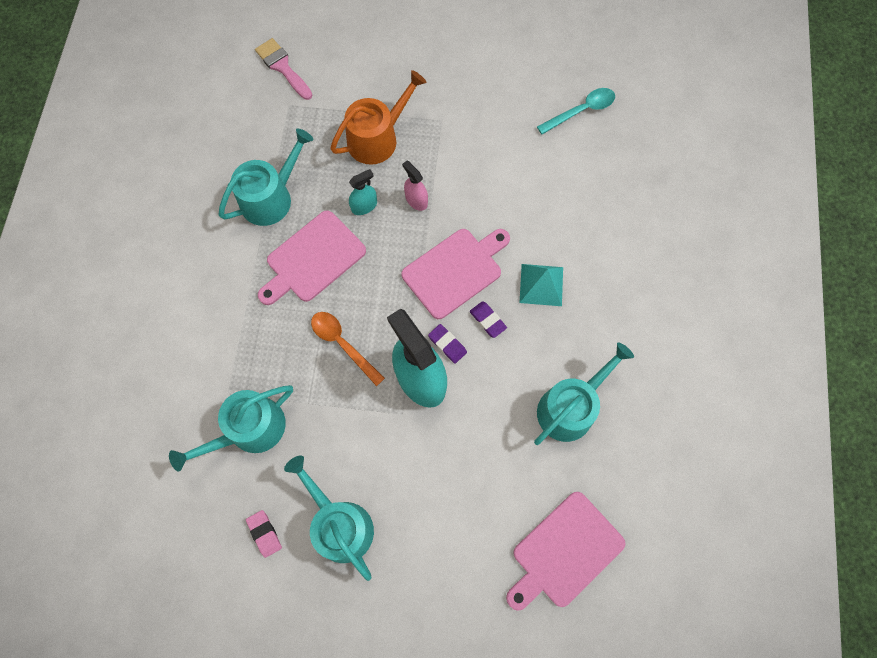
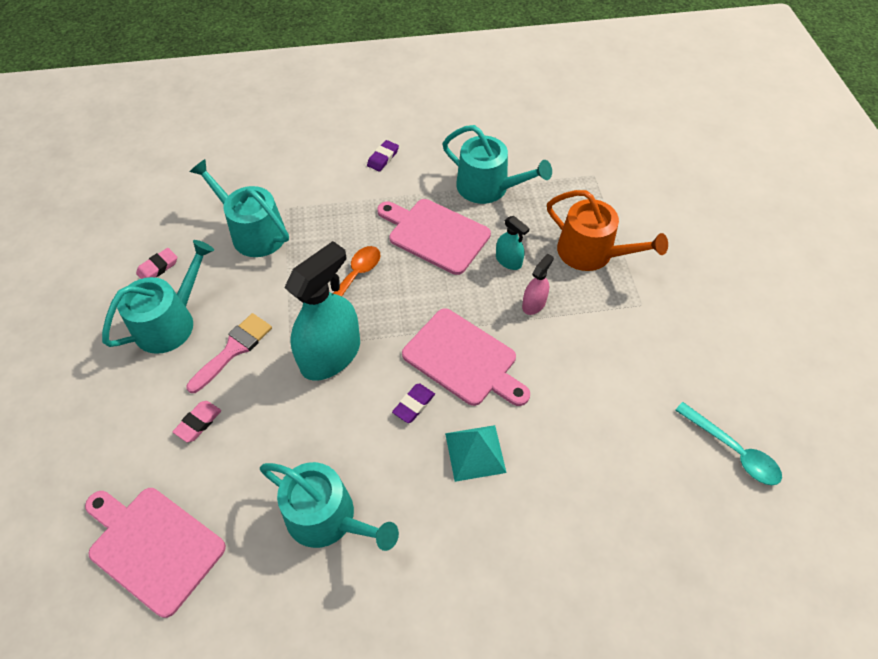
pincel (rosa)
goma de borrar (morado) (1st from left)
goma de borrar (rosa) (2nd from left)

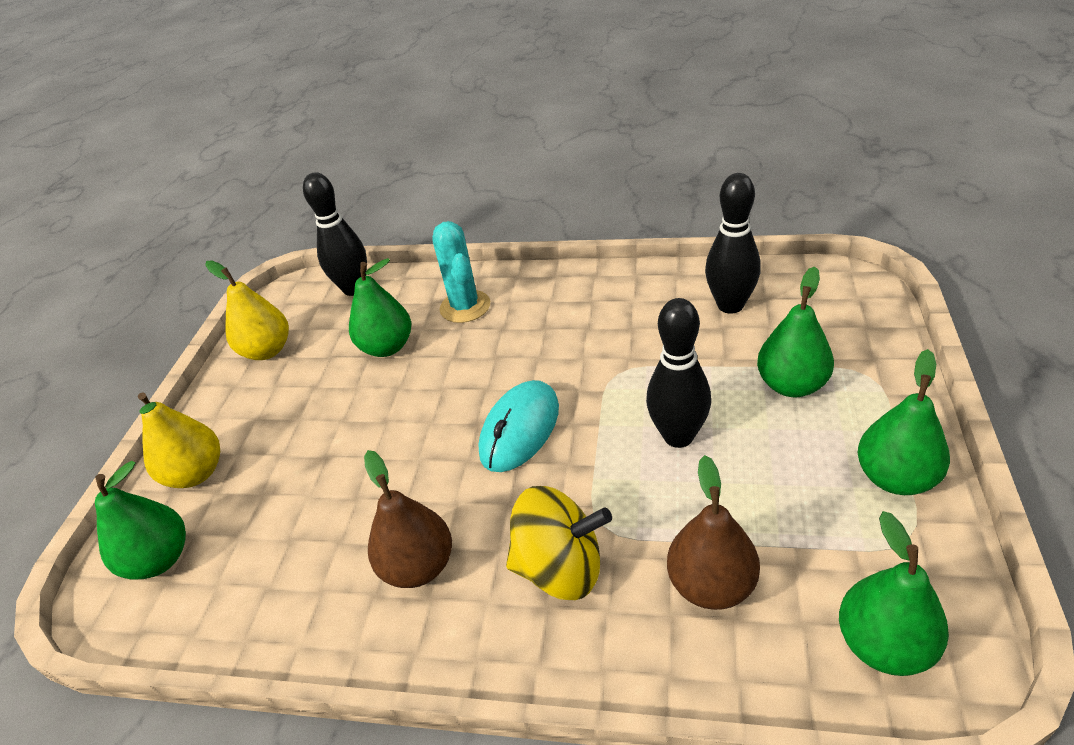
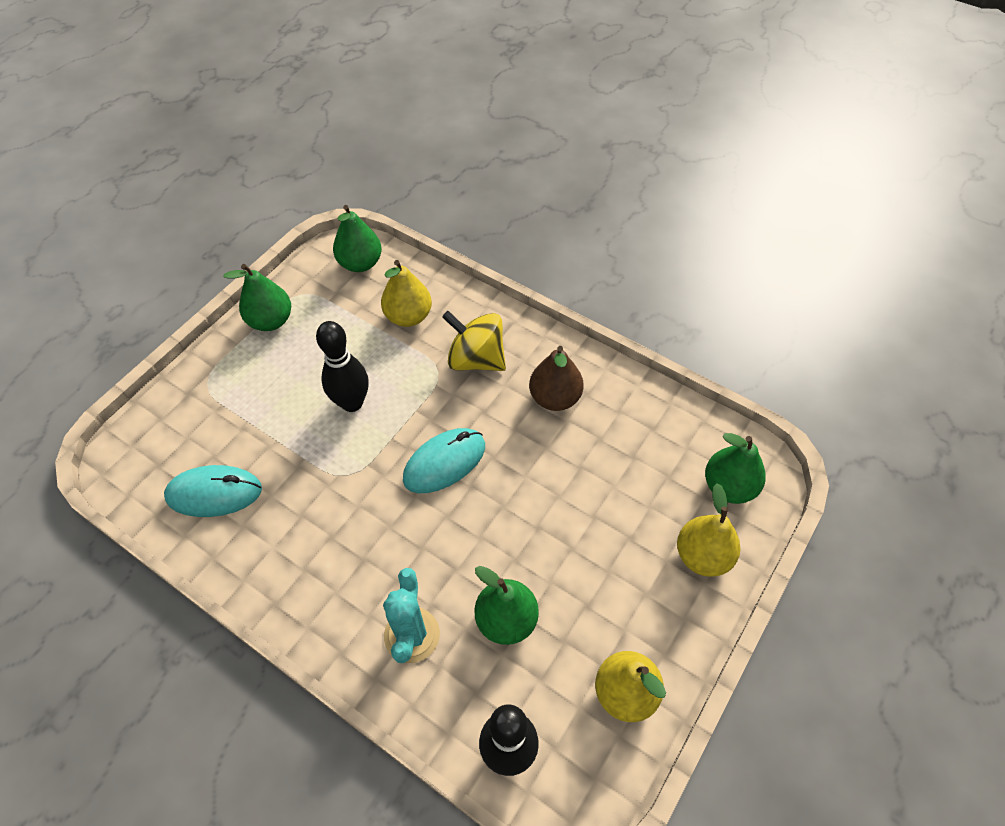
ratón (turquesa) (1st from left)
pera (verde) (3rd from left in the first image)
pera (amarillo) (1st from left)

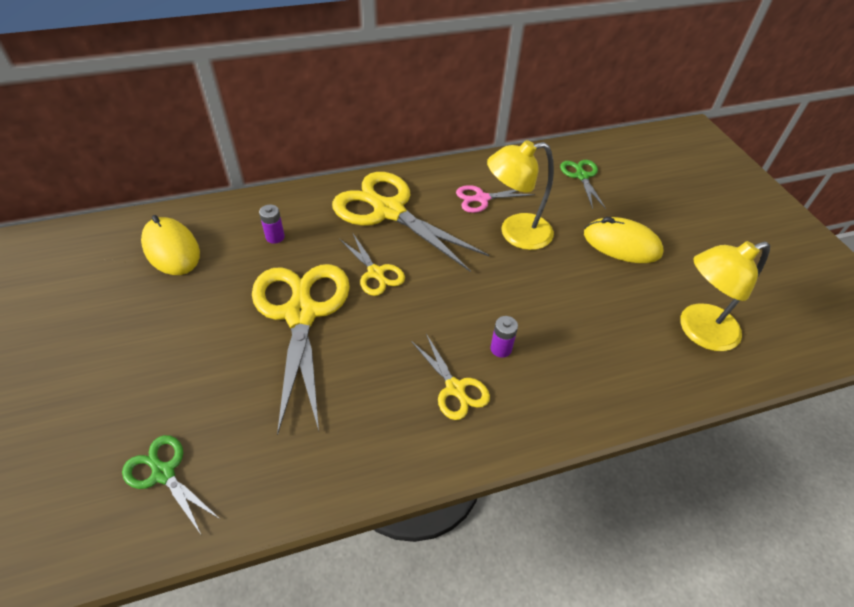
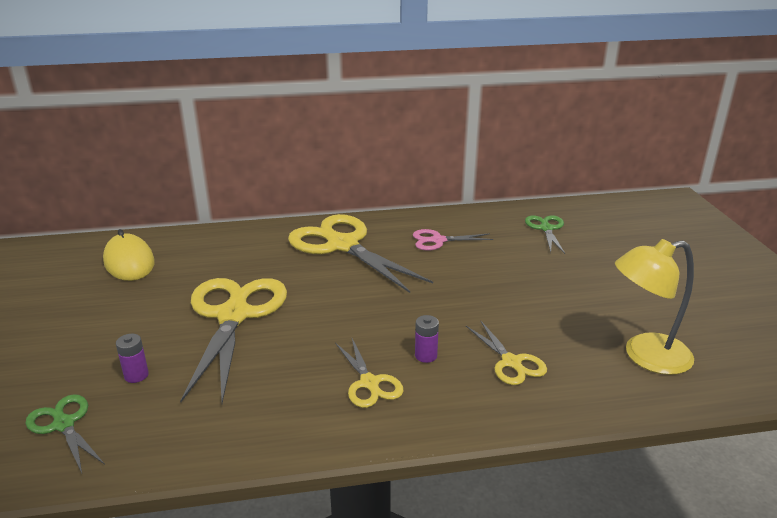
lámpara (amarillo) (1st from left in the first image)
pila (morado) (1st from left)
ratón (amarillo) (2nd from left in the first image)
tijeras (amarillo) (4th from left)

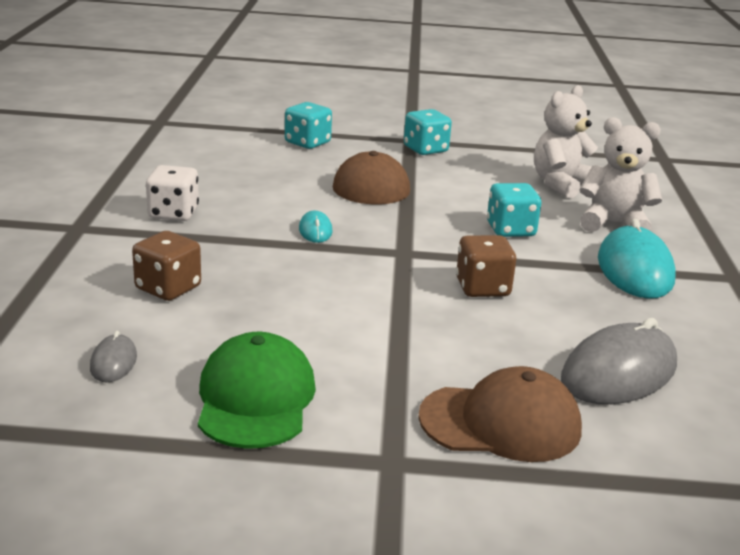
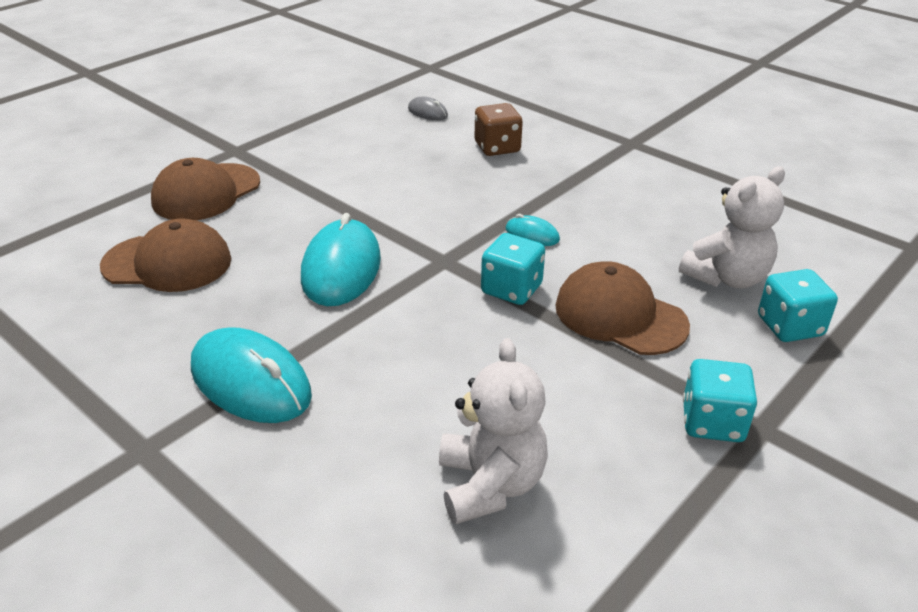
osito (blanco) (2nd from left)
dado (blanco)
dado (turquesa) (1st from left)
ratón (turquesa) (2nd from left)
gorra (marrón) (1st from left)
gorra (verde)

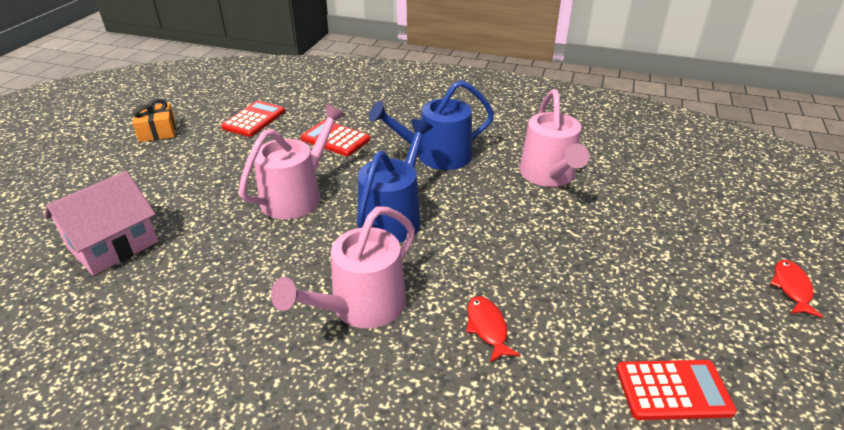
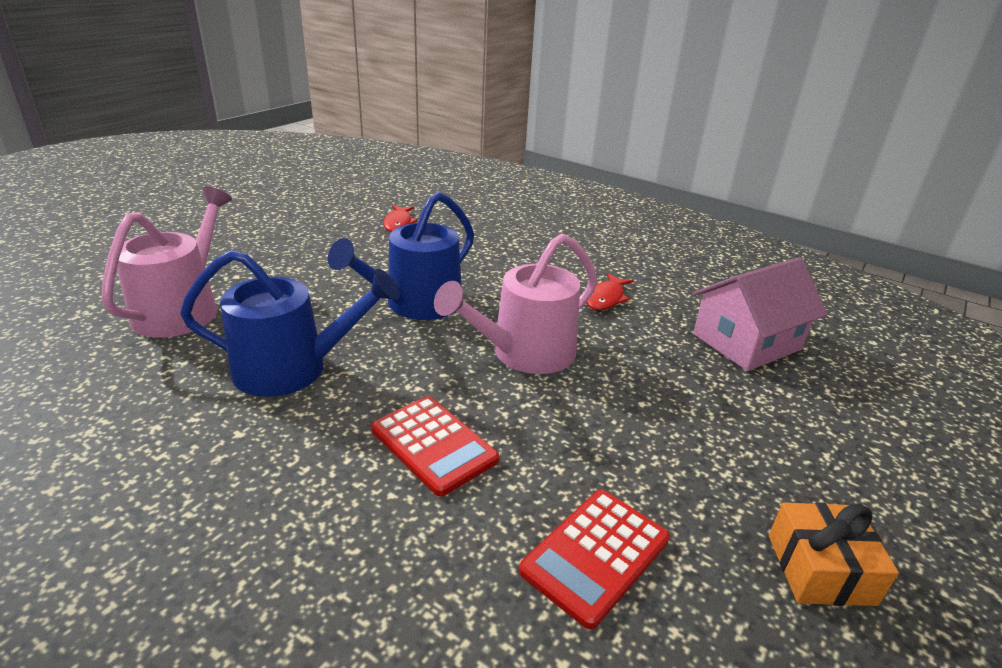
regadera (rosa) (2nd from left in the first image)
pez (rojo) (2nd from left)
calculadora (rojo) (3rd from left in the first image)

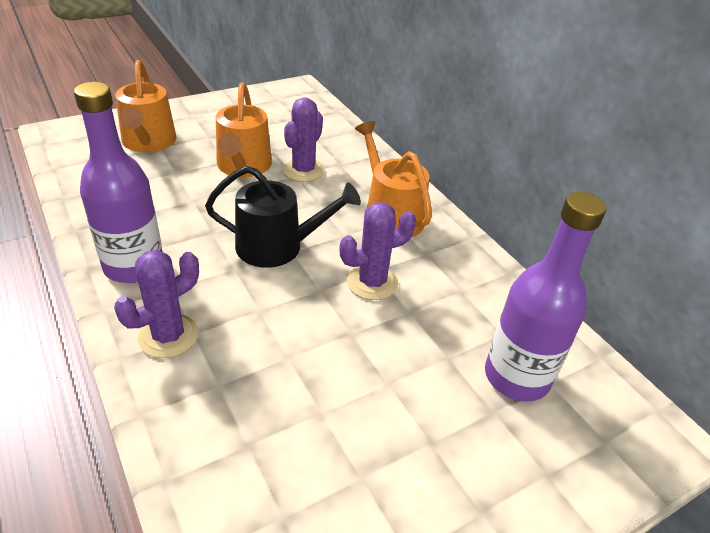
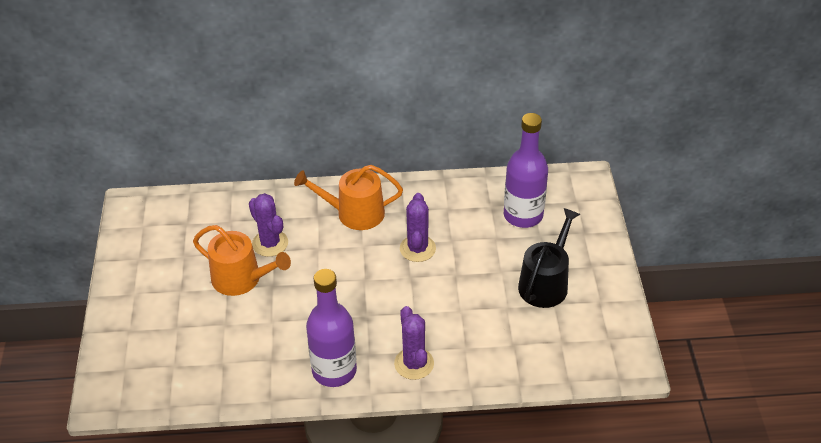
regadera (naranja) (1st from left in the first image)
regadera (negro)

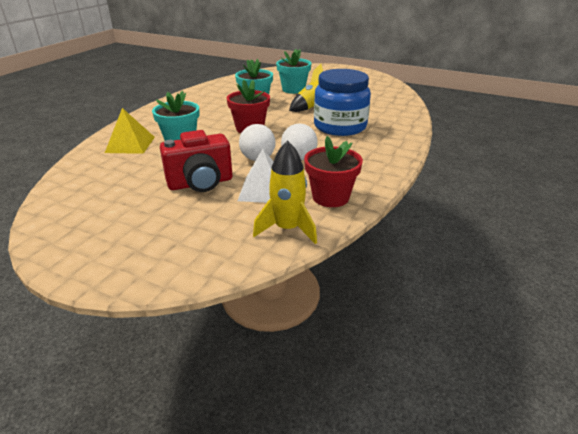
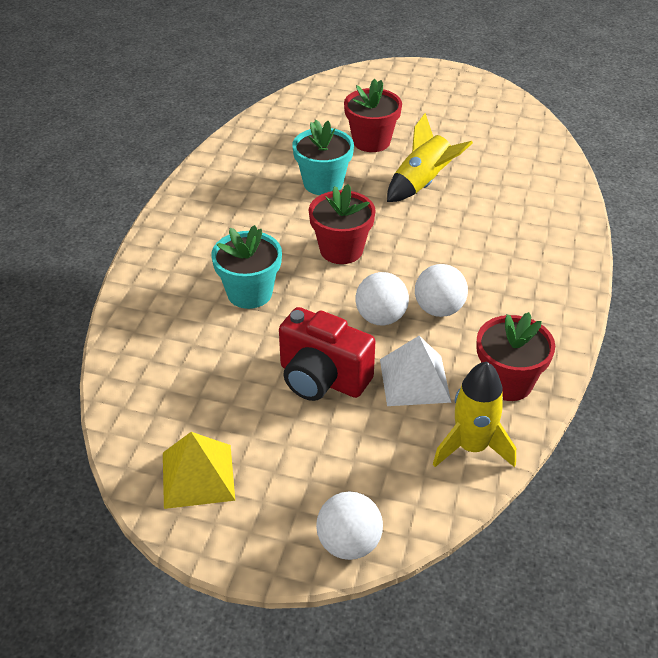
maceta (rojo) (2nd from left)
tarro (azul)
pirámide (amarillo)
cámara (rojo)
pelota (blanco) (1st from left)

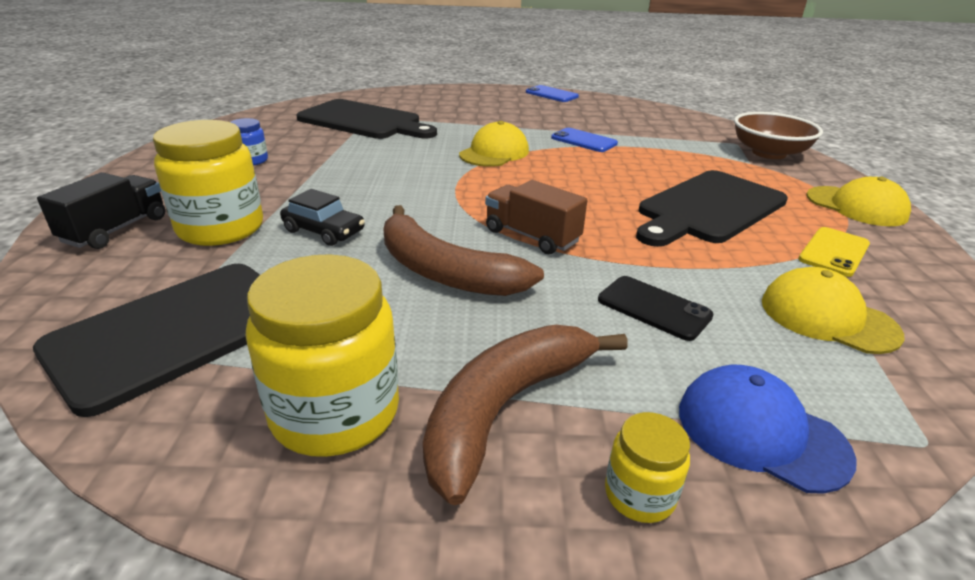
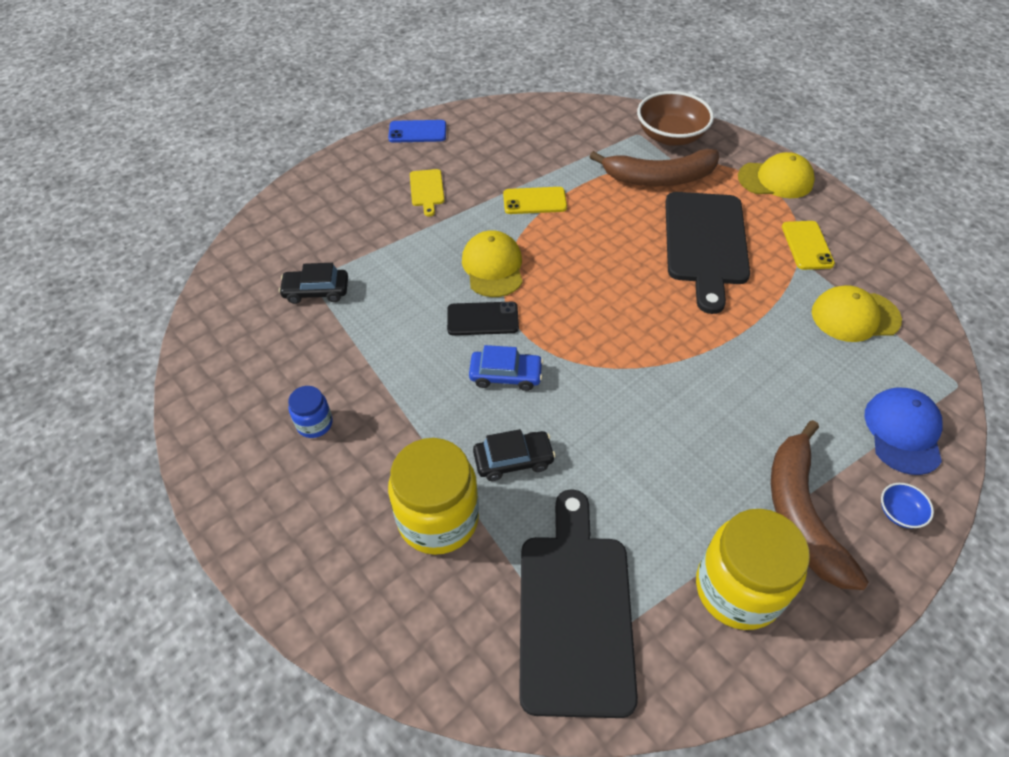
coche (negro) (1st from left)
móvil (amarillo) (1st from left)
camión (negro)
camión (marrón)
plátano (marrón) (1st from left)
móvil (negro)
gorra (azul)
cuenco (azul)
tabla de cortar (amarillo)
coche (azul)

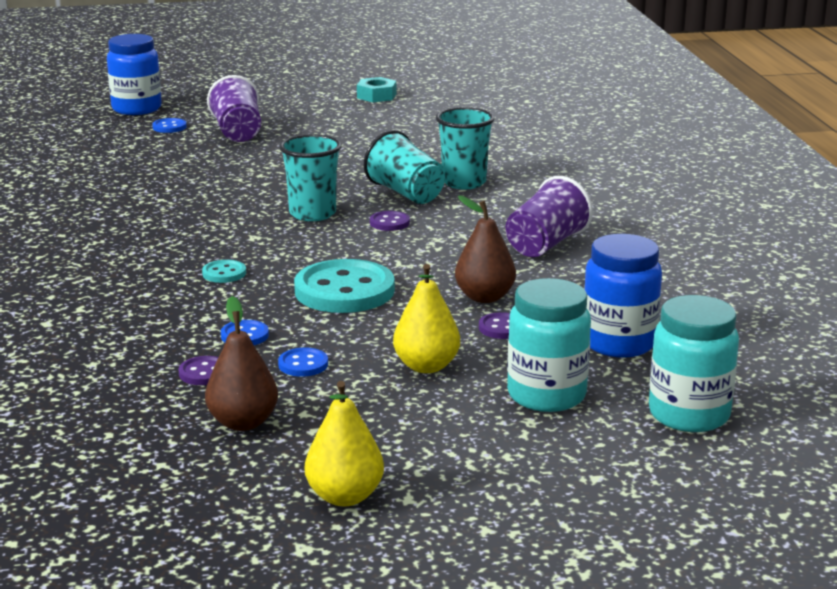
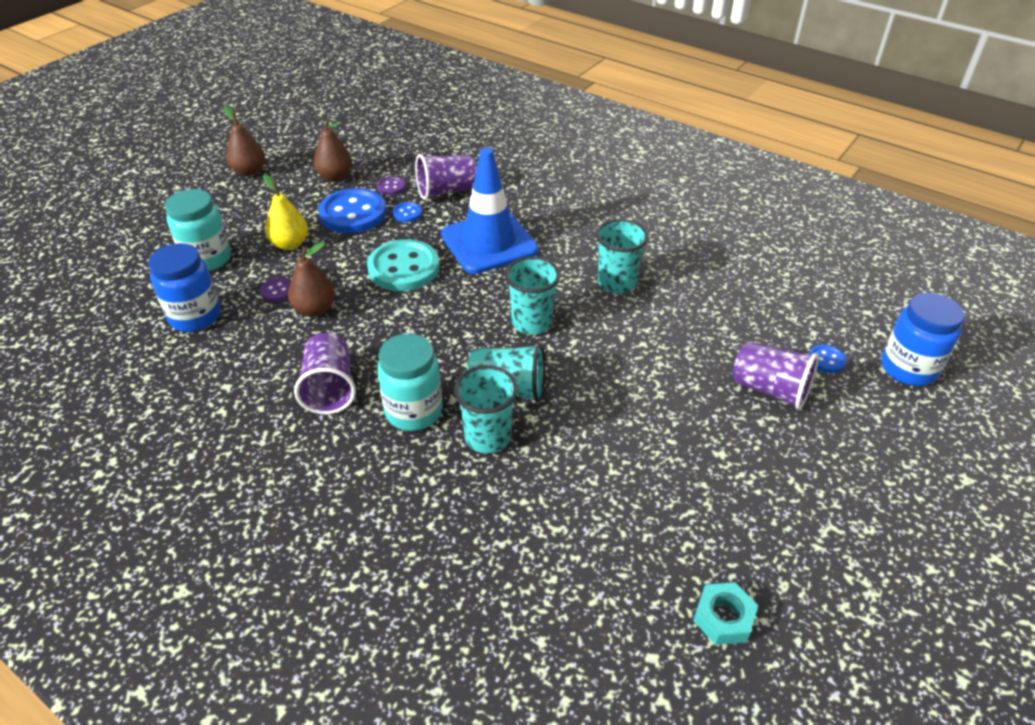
tuerca (turquesa)
botón (morado) (2nd from left in the first image)
cono de tráfico (azul)
tarro (turquesa) (2nd from left)
botón (azul) (1st from left)
pera (marrón) (1st from left)
vaso (morado) (2nd from left)
vaso (turquesa) (4th from left)

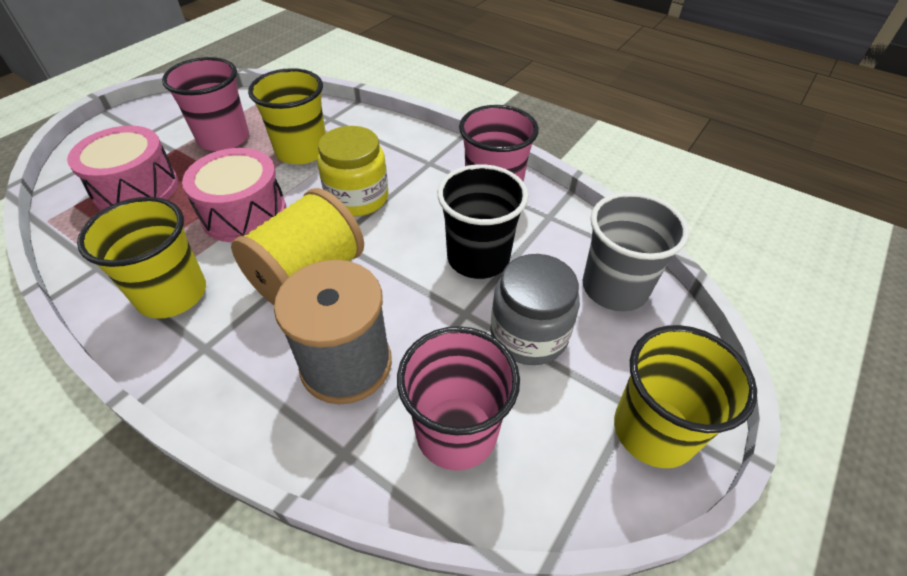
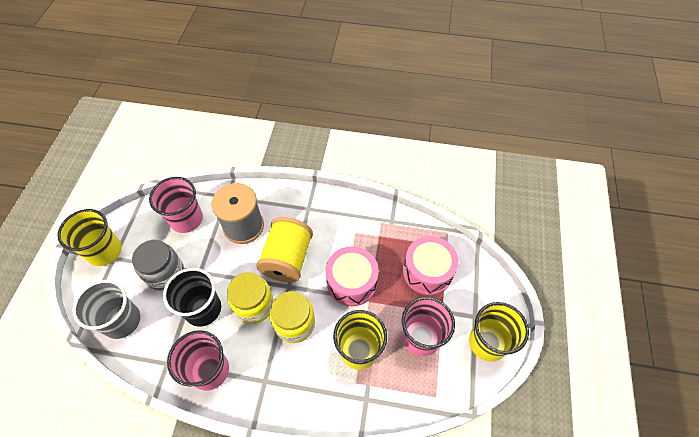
vaso (amarillo) (3rd from left)
tarro (amarillo) (1st from left)

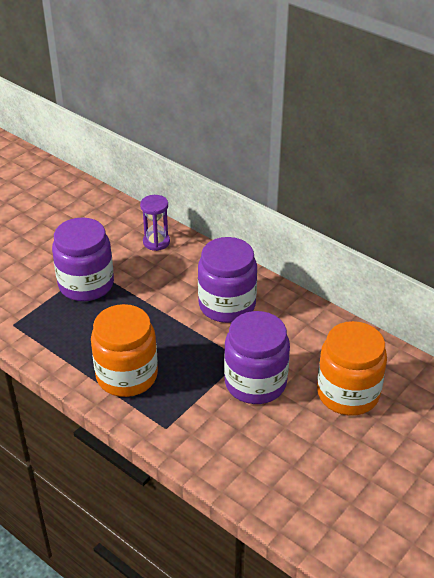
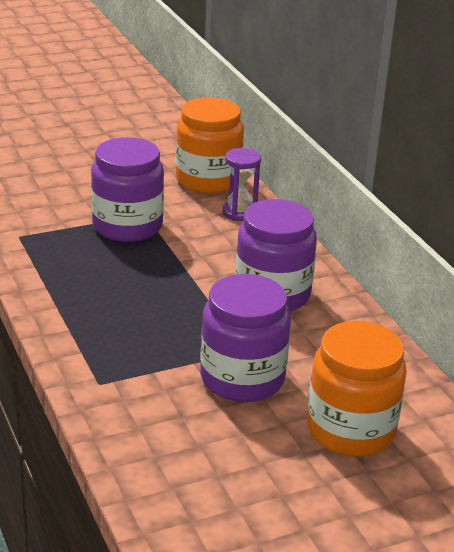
tarro (naranja) (1st from left)

